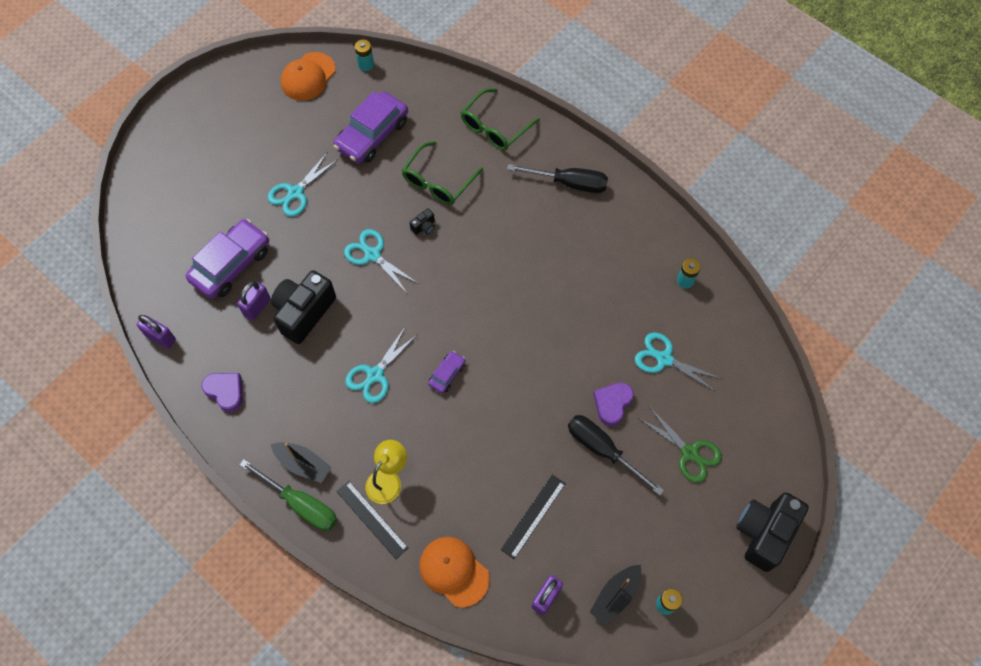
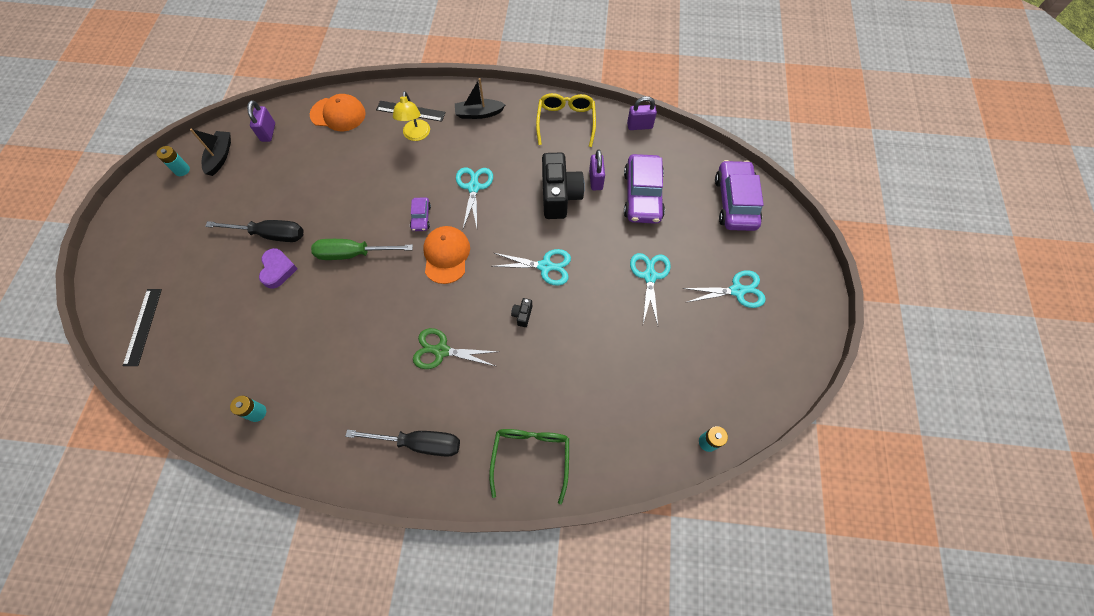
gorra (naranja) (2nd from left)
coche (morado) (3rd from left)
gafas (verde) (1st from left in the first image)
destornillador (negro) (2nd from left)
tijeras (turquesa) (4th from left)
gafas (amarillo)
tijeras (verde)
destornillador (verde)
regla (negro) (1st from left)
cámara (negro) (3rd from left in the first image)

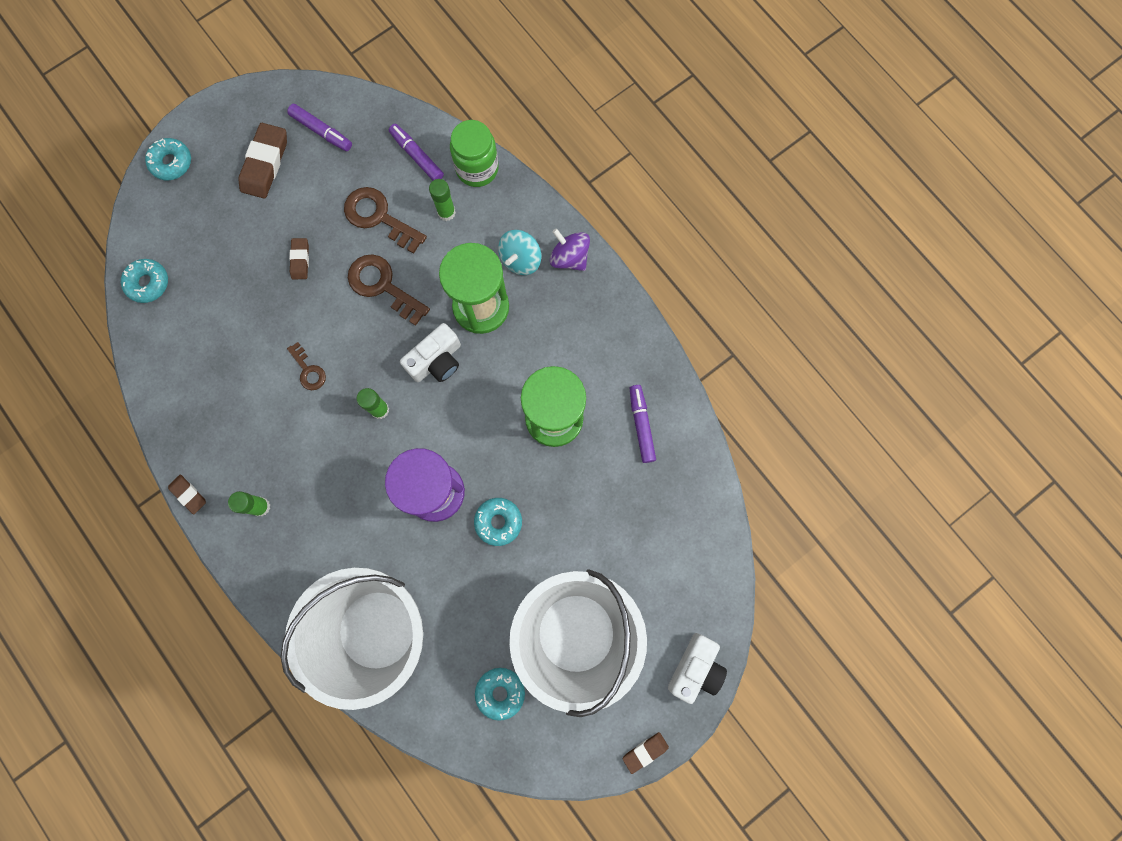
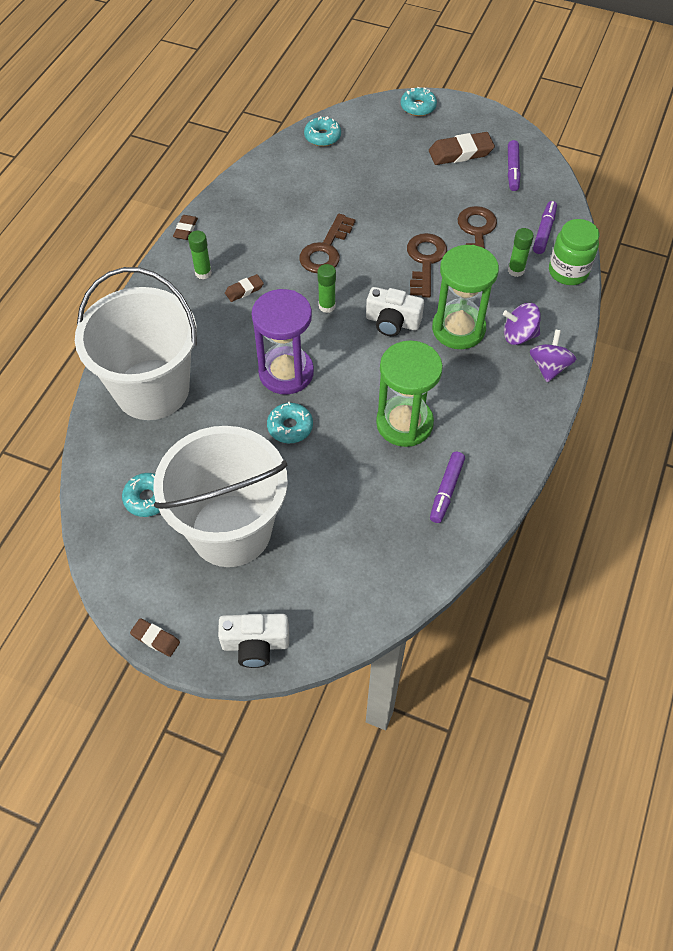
peonza (morado) (1st from left)
goma de borrar (marrón) (3rd from left)
llave (marrón) (1st from left)
rotulador (morado) (1st from left)

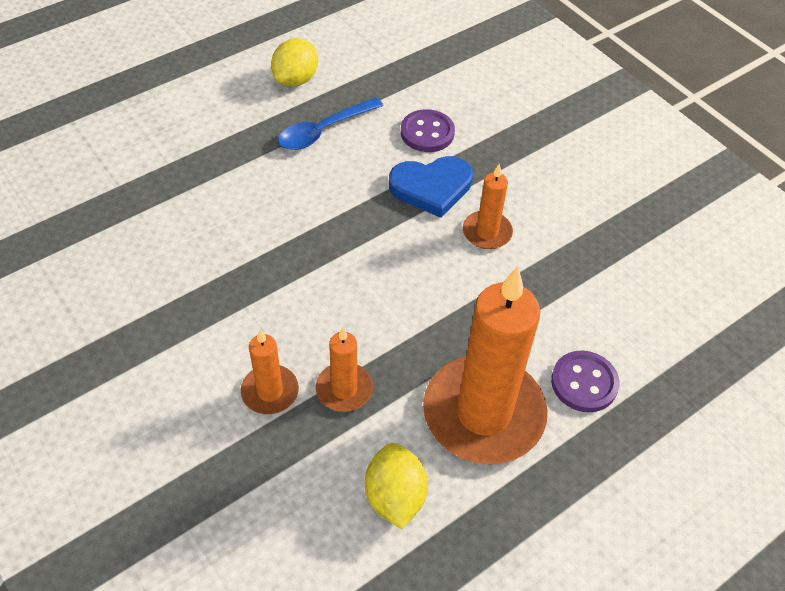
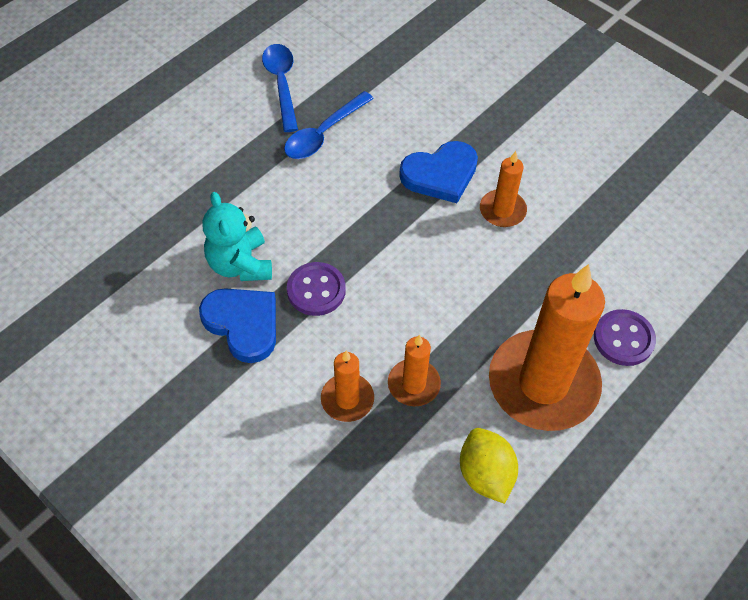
cuchara (azul) (1st from left)
botón (morado) (1st from left)
osito (turquesa)
corazón (azul) (1st from left)

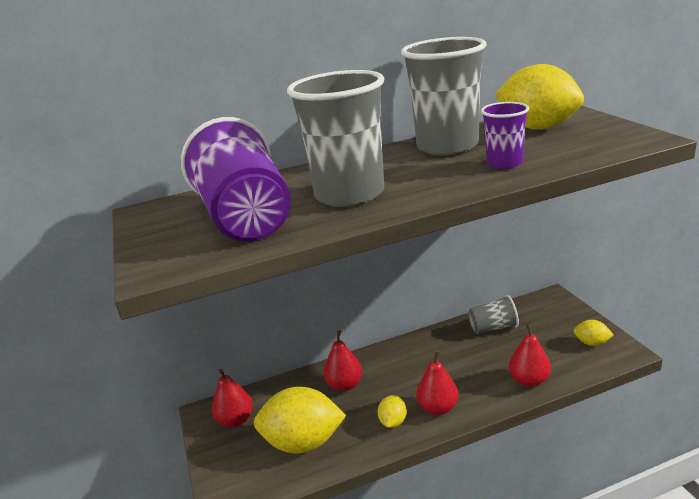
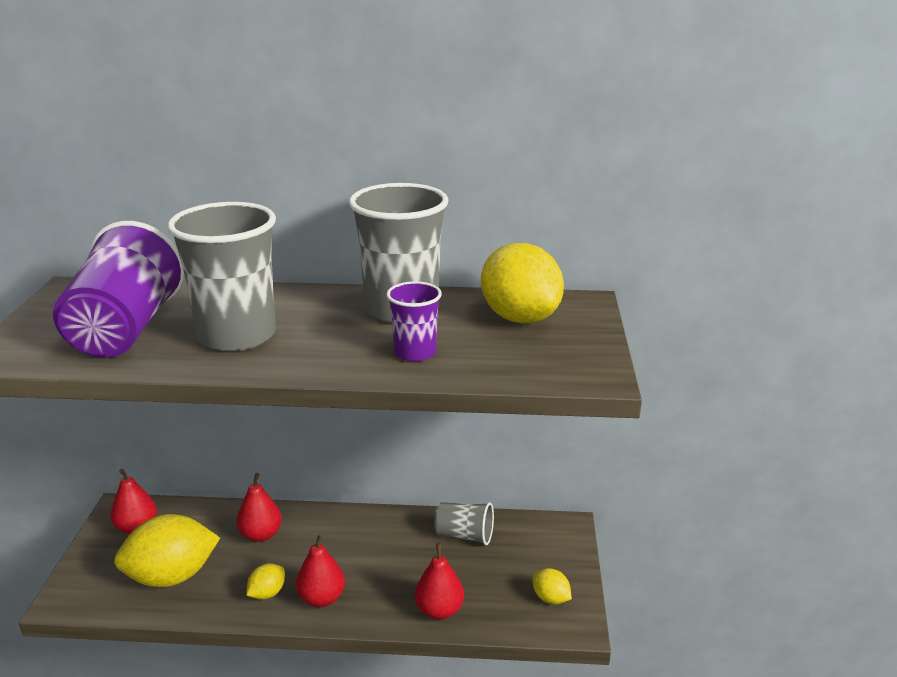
limón (amarillo) (1st from left)

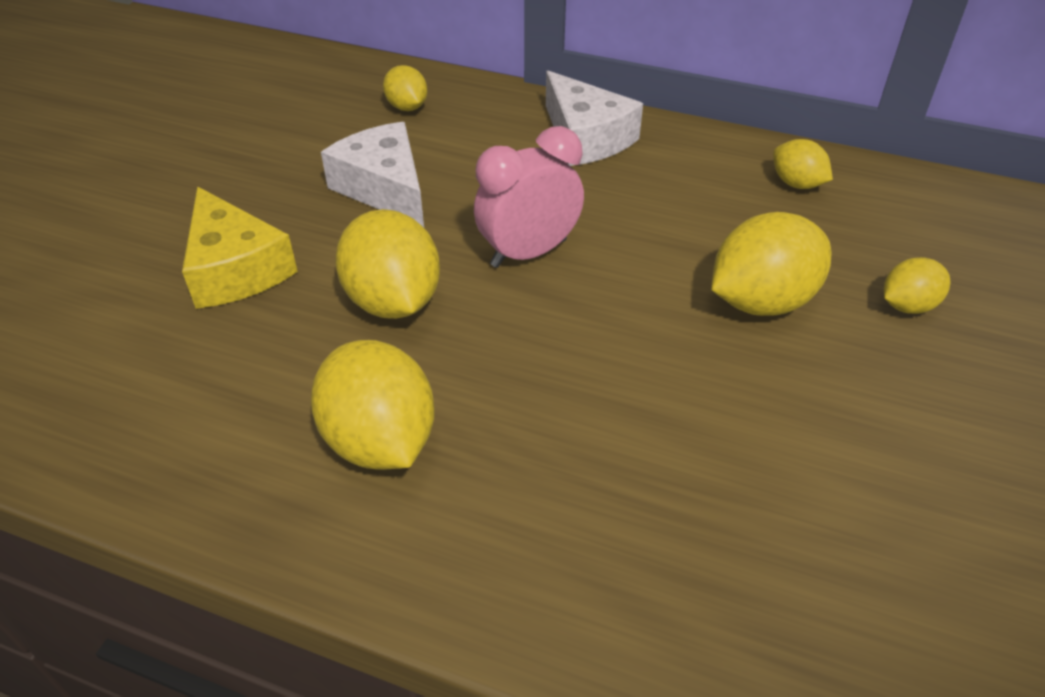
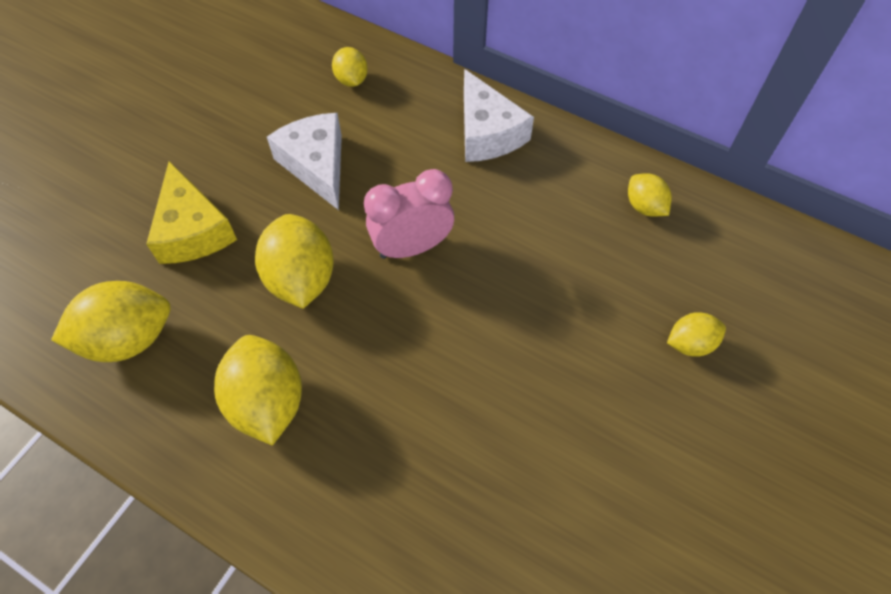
limón (amarillo) (1st from left)

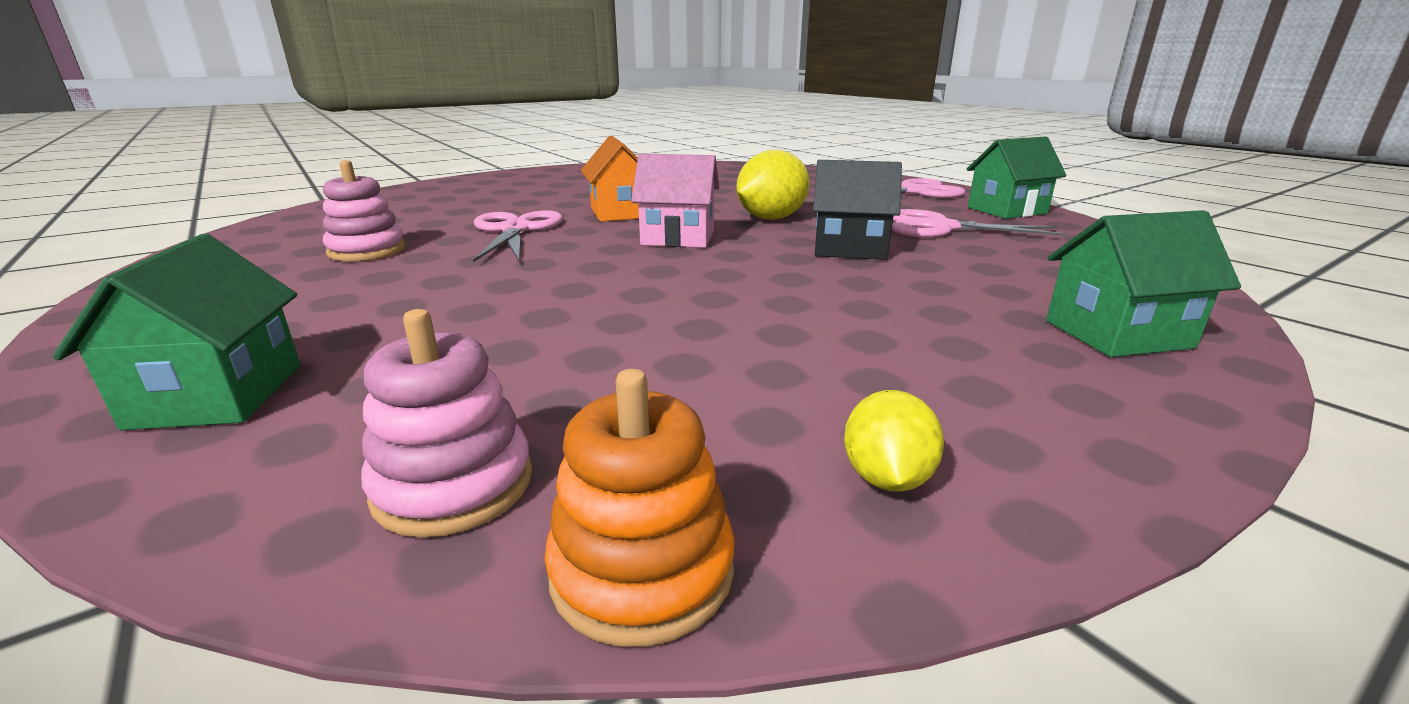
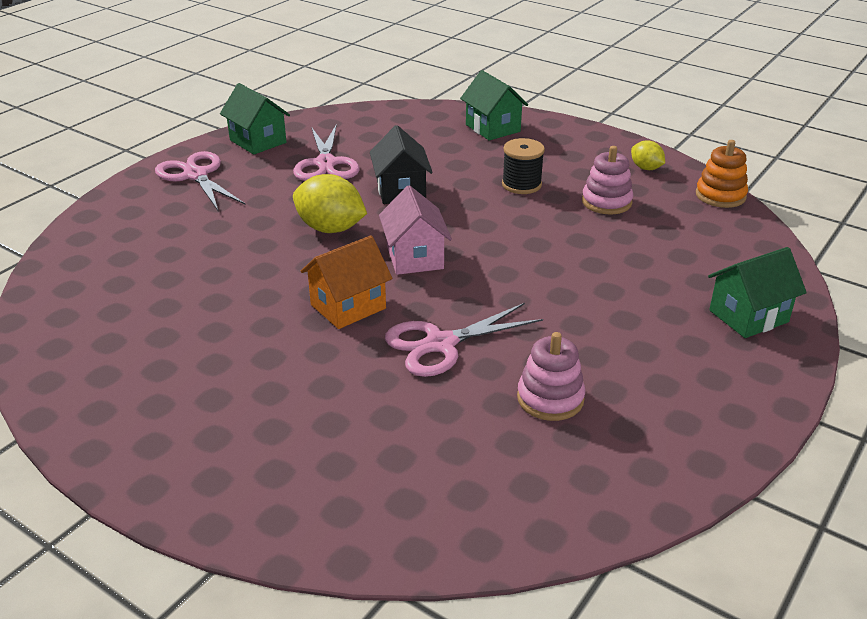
juguete apilable (rosa) (2nd from left)
limón (amarillo) (2nd from left)
carrete (negro)

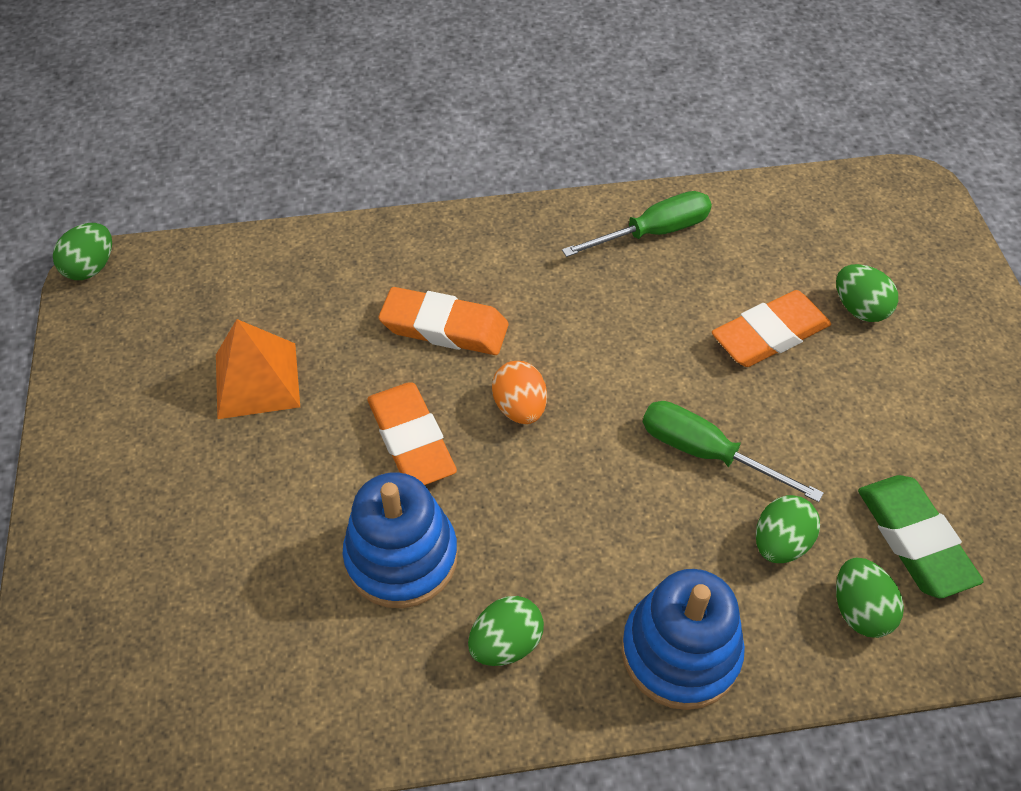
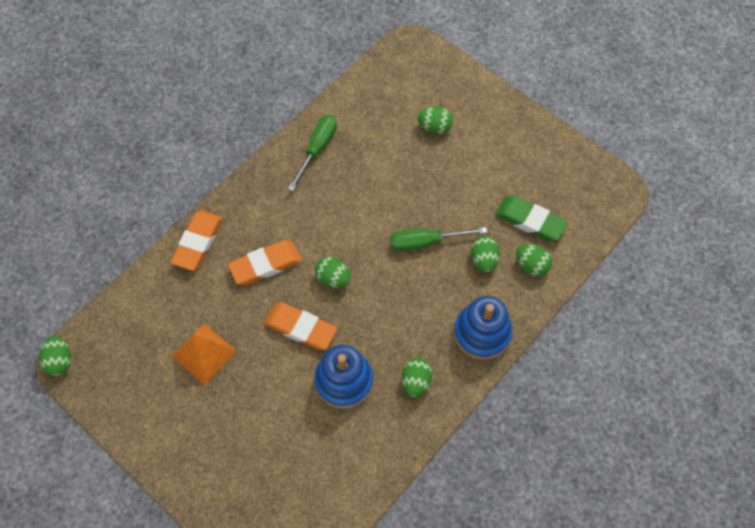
goma de borrar (naranja) (1st from left)
huevo (verde) (2nd from left)

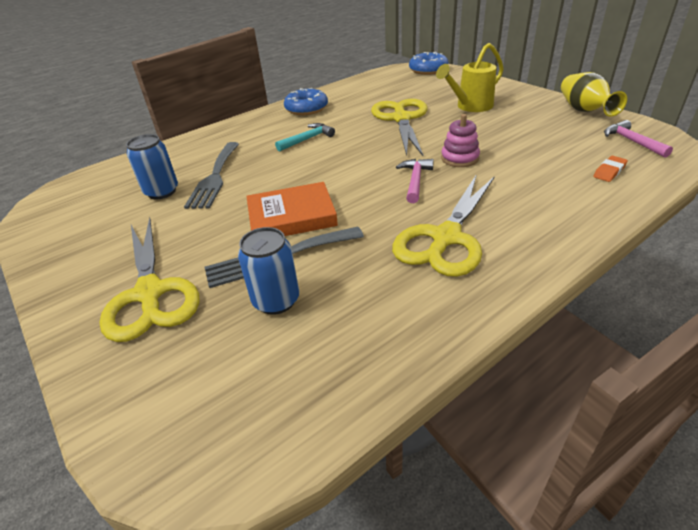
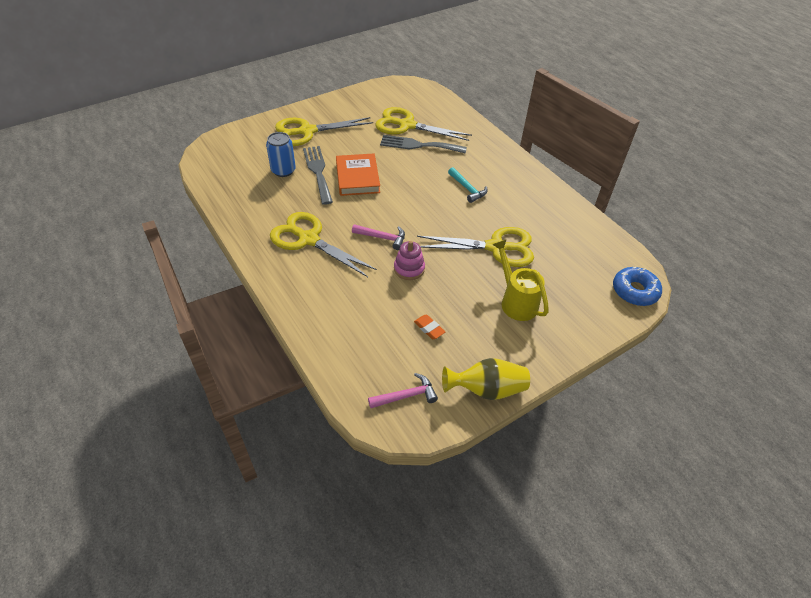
rosquilla (azul) (1st from left in the first image)
tijeras (amarillo) (3rd from left)
goma de borrar (naranja)

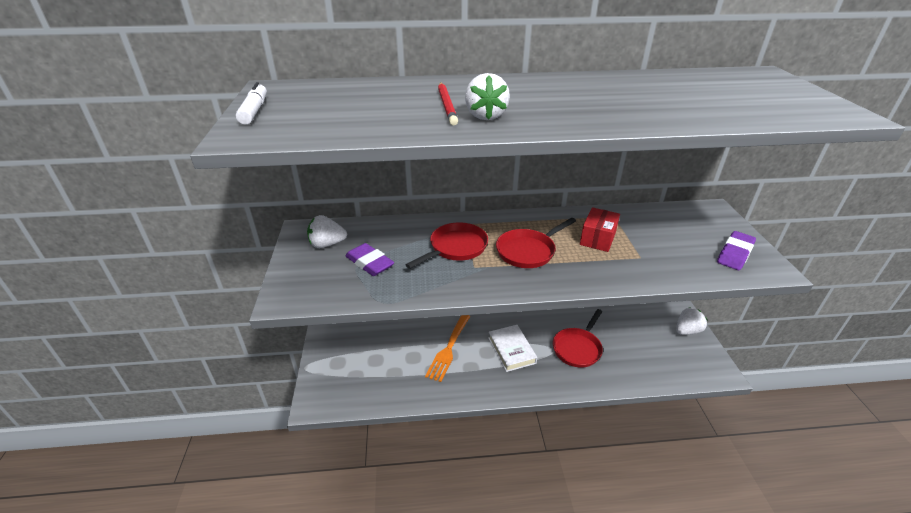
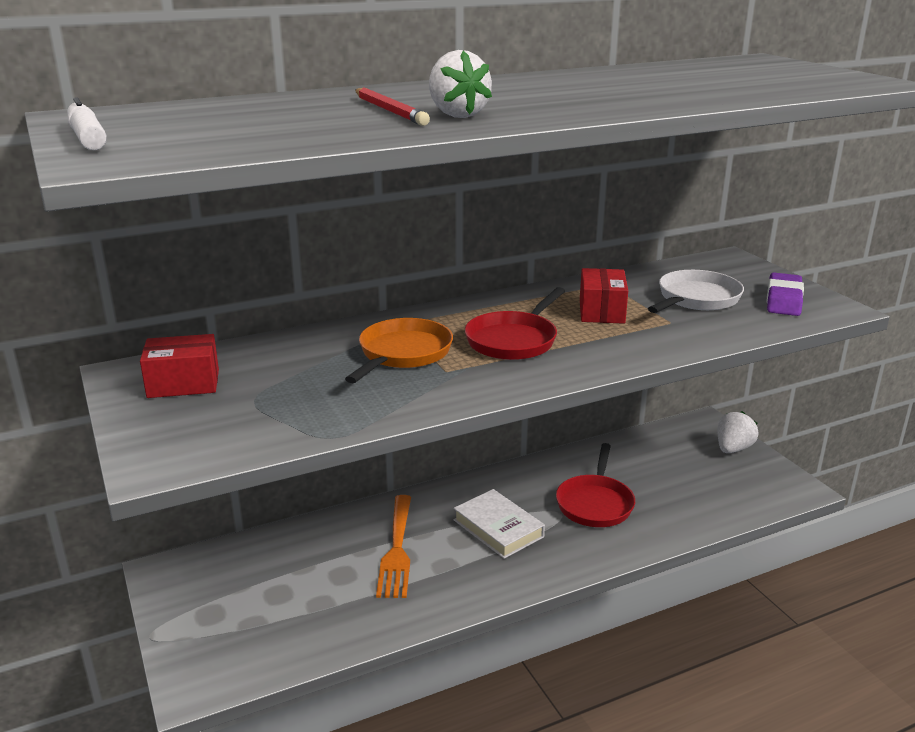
caja (rojo) (1st from left)
sartén (naranja)
goma de borrar (morado) (1st from left in the first image)
sartén (blanco)

